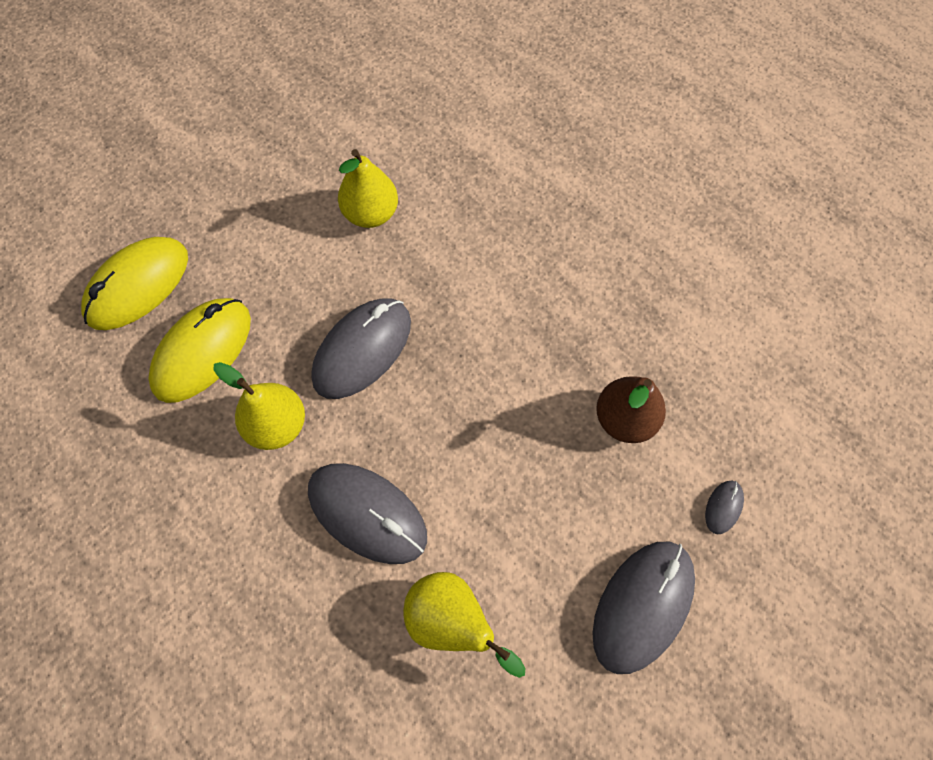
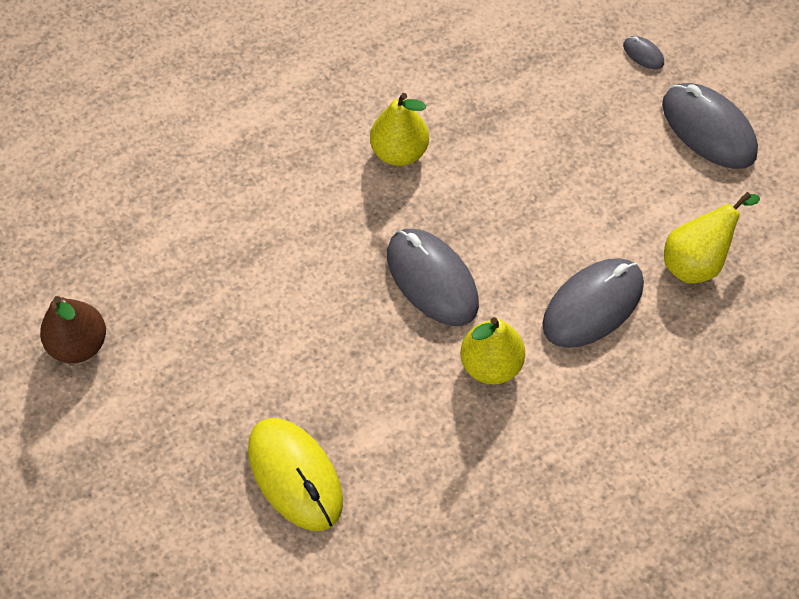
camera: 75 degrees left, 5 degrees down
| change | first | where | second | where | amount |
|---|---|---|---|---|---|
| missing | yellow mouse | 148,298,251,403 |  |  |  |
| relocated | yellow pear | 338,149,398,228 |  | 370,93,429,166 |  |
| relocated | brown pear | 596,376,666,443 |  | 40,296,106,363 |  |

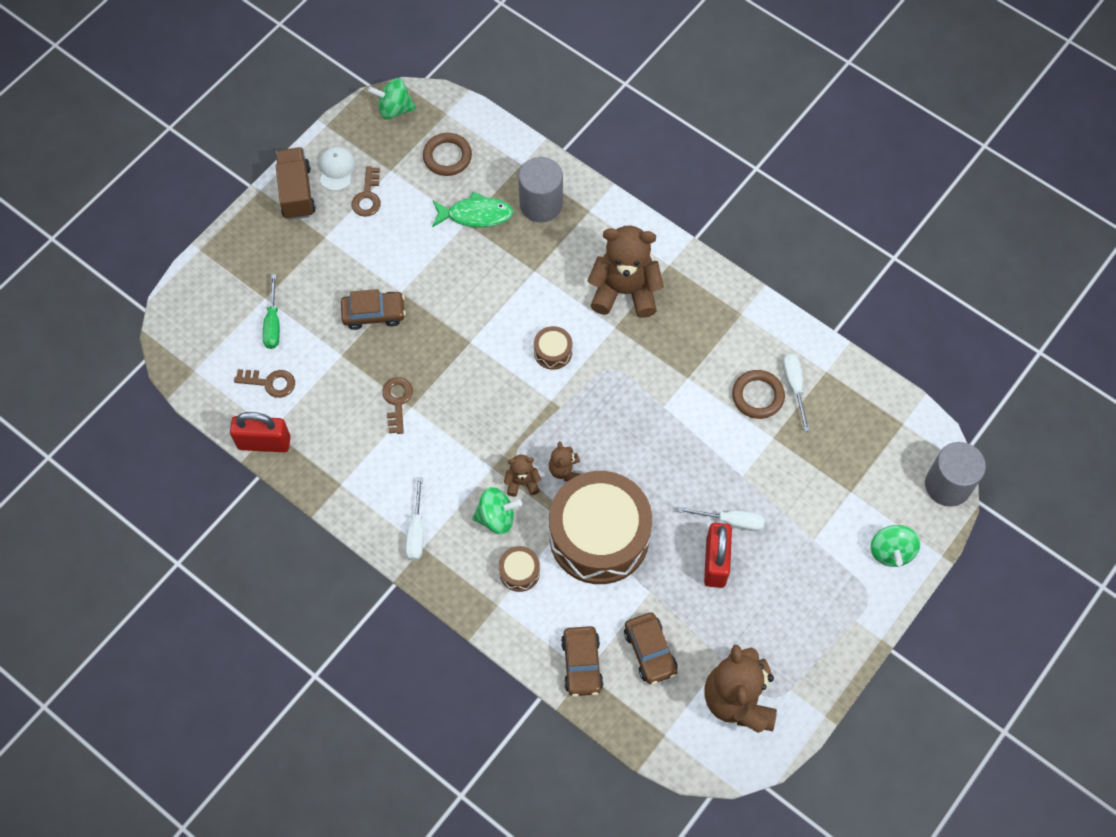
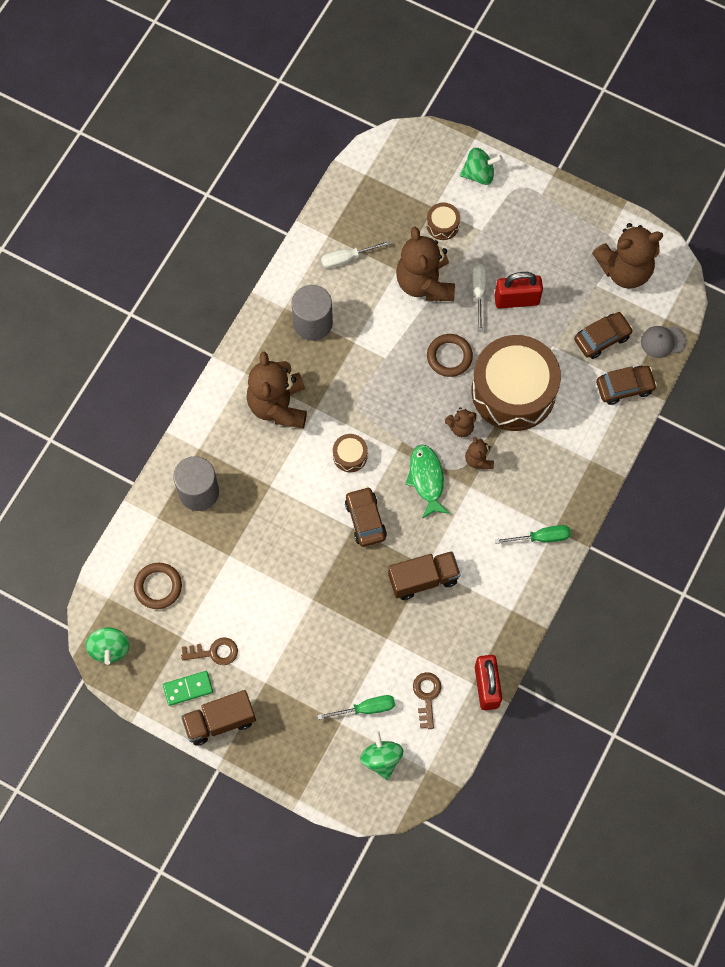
camera: 100 degrees left, 5 degrees up
| change | first | where | second | where | amount |
|---|---|---|---|---|---|
| exchanged | white cap | 319,147,356,191 | green domino | 163,671,213,706 |  |
| relocated | brown car | 341,289,406,330 |  | 345,487,387,547 |  |
| exchanged | brown key | 382,377,413,434 | brown truck | 388,551,461,600 |  |
| colour | white screwdriver | 406,477,424,561 | green screwdriver | 495,525,571,544 |  |
| relocated | green fish | 432,191,514,227 |  | 405,445,450,519 |  |
| relocated | green spinning top | 472,487,522,534 |  | 360,730,403,780 |  |
| relocated | brown drum | 499,546,540,592 |  | 426,203,460,240 |  |
| relocated | brown ring | 732,370,785,419 |  | 427,334,473,377 |  |
| relocated | grey cylinder | 925,442,986,507 |  | 291,285,333,341 |  |
| appeared |  |  | brown teddy bear | 396,227,455,301 |  |
| appeared |  |  | grey cap | 641,326,686,358 |  |

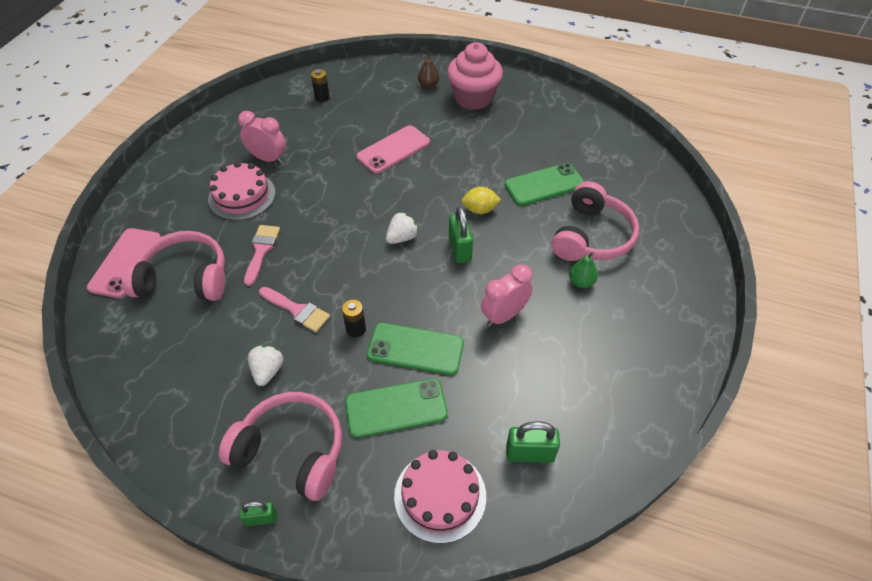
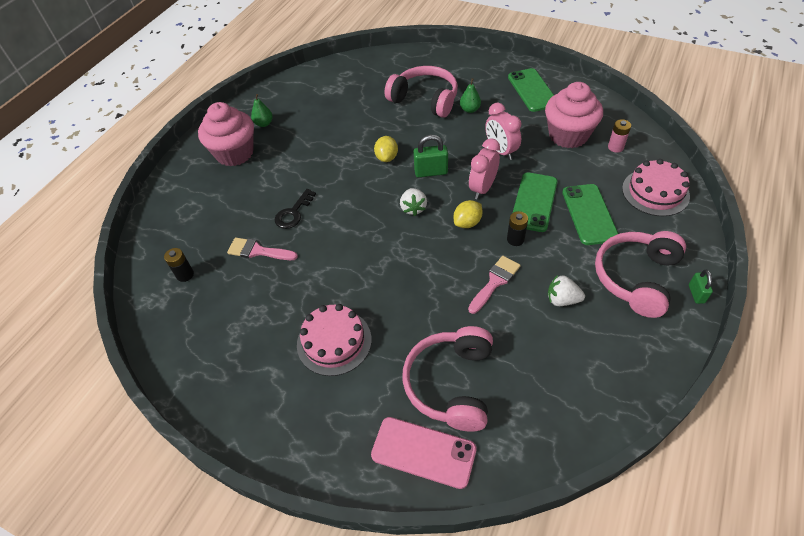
camera: 80 degrees left, 0 degrees up
| change | first | where | second | where | amount |
|---|---|---|---|---|---|
| relocated | pink clock | 238,111,286,164 |  | 469,138,500,199 |  |
| relocated | pink brush | 244,225,280,286 |  | 227,238,298,260 |  |
| exchanged | pink phone | 357,125,430,174 | black key | 275,189,316,229 |  |
| spun | white strawberry | 386,212,419,244 |  | 400,188,427,216 | 150 degrees counterclockwise |
| missing | brown pear | 418,52,439,89 |  |  |  |
| relocated | green phone | 505,163,585,206 |  | 508,68,554,112 |  |
| exchanged | green padlock | 506,421,560,463 | pink battery | 608,119,631,153 |  |
| appeared |  |  | green pear | 251,94,273,127 |  |
| appeared |  |  | yellow lemon | 454,200,482,228 |  |
| appeared |  |  | pink cupcake | 545,82,603,148 |  |

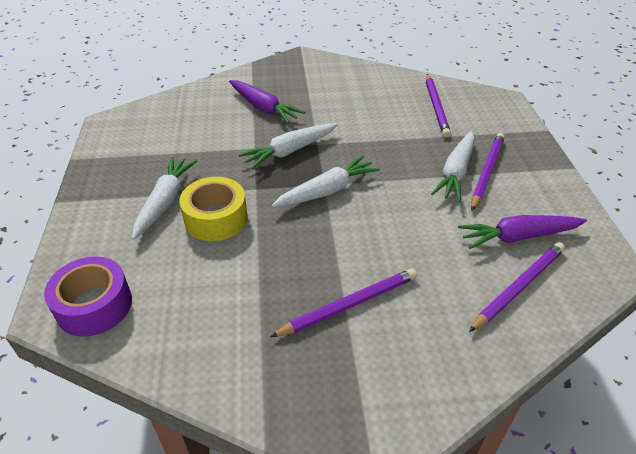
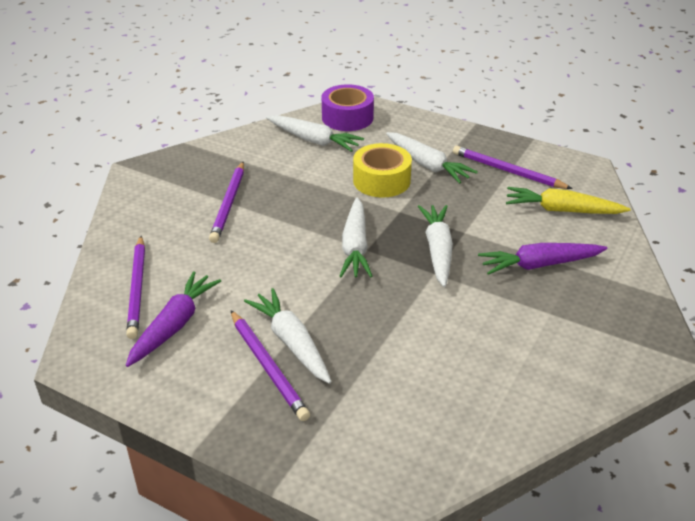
camera: 125 degrees right, 5 degrees down
| change | first | where | second | where | amount |
|---|---|---|---|---|---|
| relocated | purple pencil | 426,74,451,138 |  | 453,146,573,189 |  |
| appeared |  |  | white carrot | 266,115,364,152 |  |
| appeared |  |  | yellow carrot | 506,187,630,214 |  |

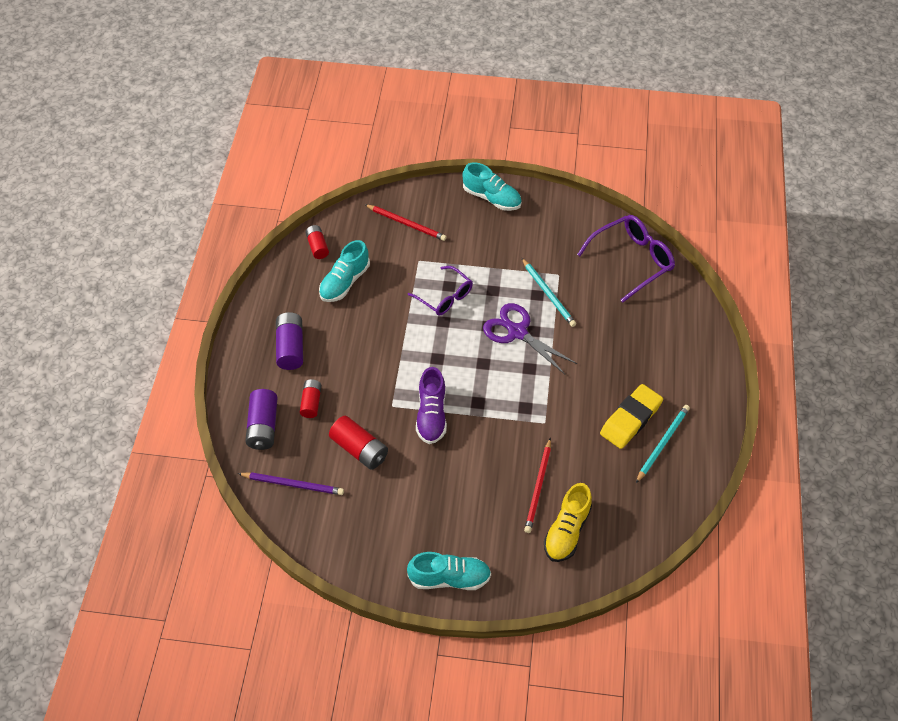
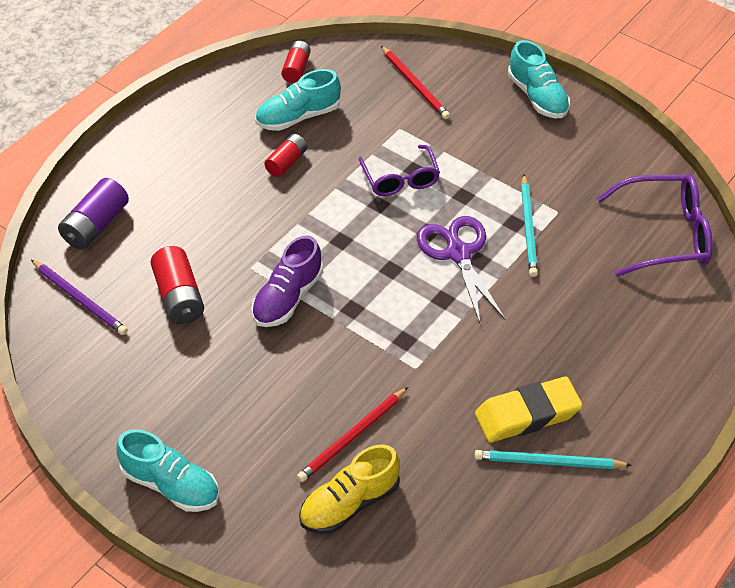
camera: 30 degrees right, 5 degrees down
| change | first | where | second | where | amount |
|---|---|---|---|---|---|
| missing | purple battery | 276,312,303,370 |  |  |  |
| relocated | red battery | 300,379,321,418 |  | 264,134,307,177 |  |
| spun | turquoise pencil | 636,405,690,483 |  | 475,450,632,469 | 150 degrees counterclockwise |

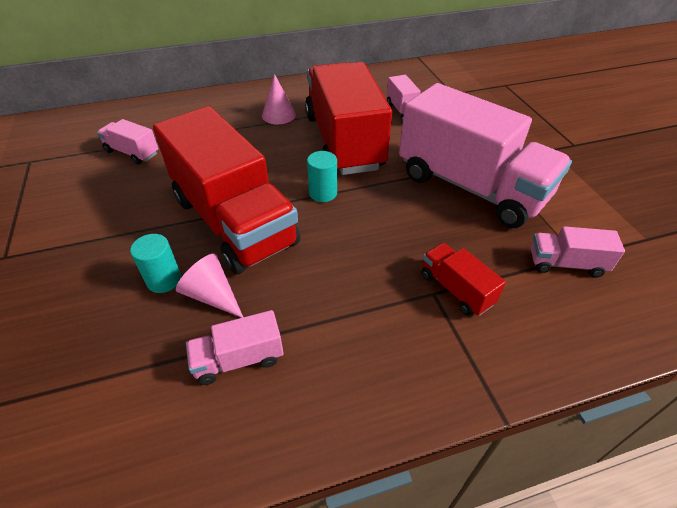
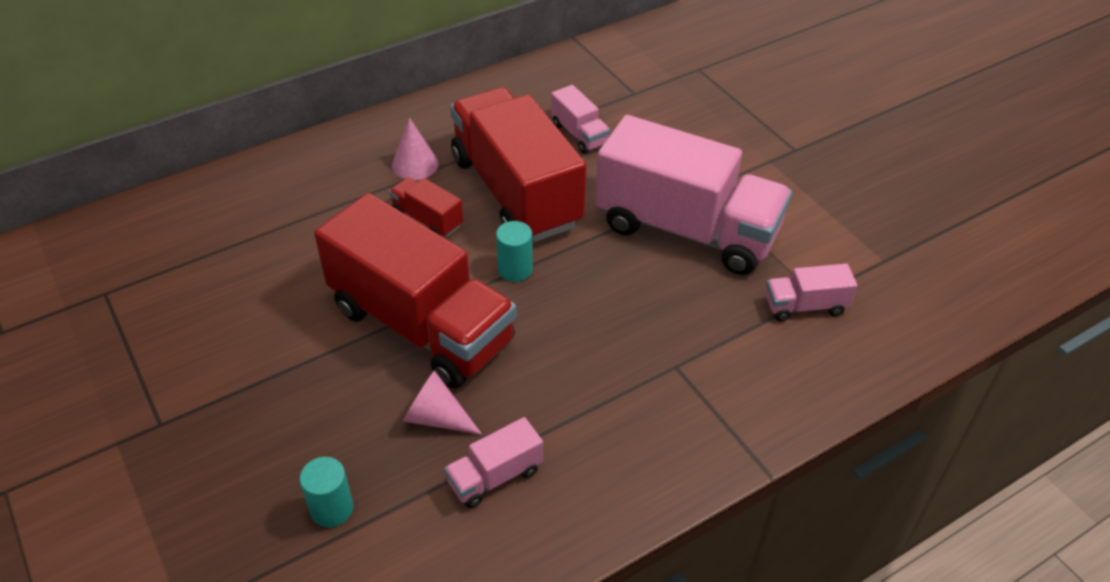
camera: 15 degrees left, 0 degrees up
| change | first | where | second | where | amount |
|---|---|---|---|---|---|
| missing | pink truck | 97,119,158,164 |  |  |  |
| relocated | turquoise cylinder | 130,234,181,293 |  | 300,457,353,527 |  |
| relocated | red truck | 421,243,506,316 |  | 389,177,463,237 |  |

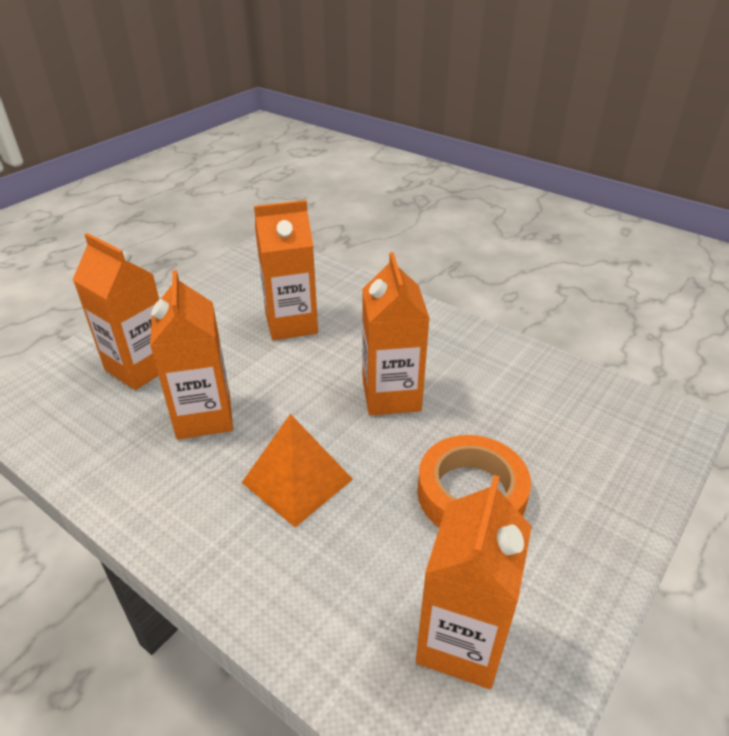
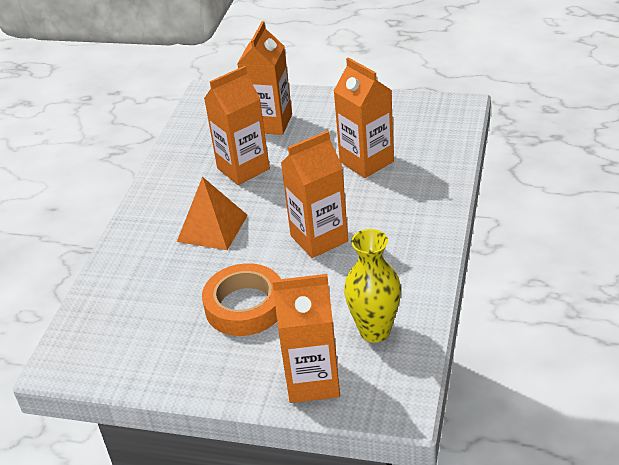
camera: 70 degrees right, 0 degrees up
| change | first | where | second | where | amount |
|---|---|---|---|---|---|
| relocated | orange carton | 416,475,532,689 |  | 272,274,340,403 |  |
| appeared |  |  | yellow vase | 344,229,401,343 |  |

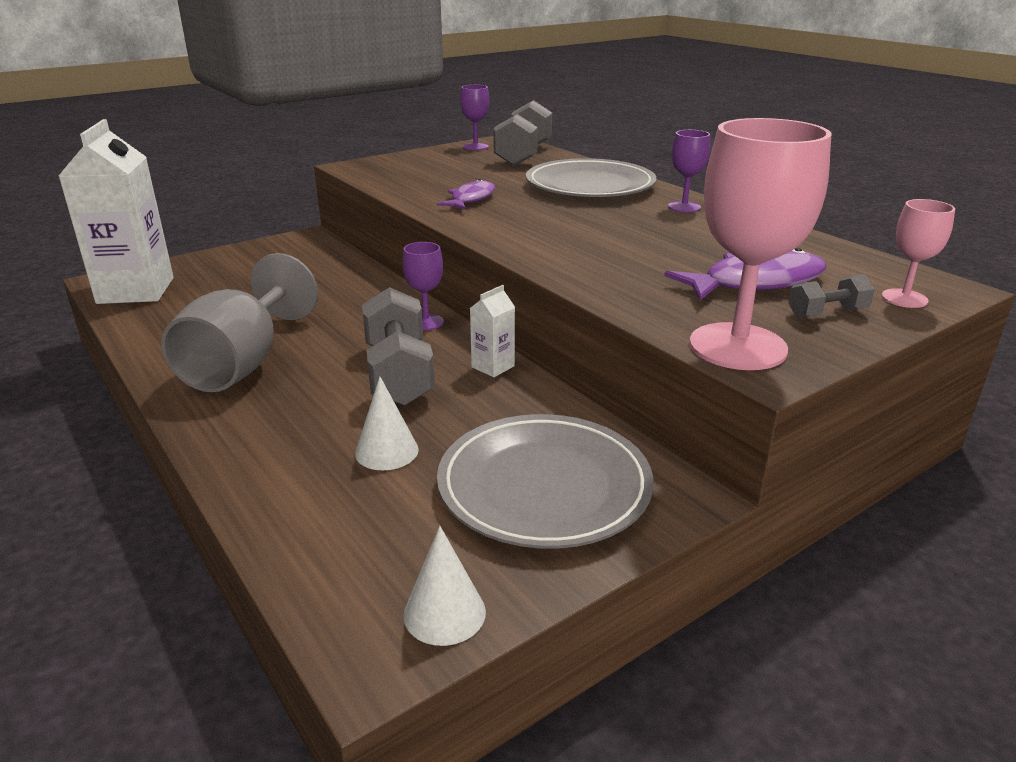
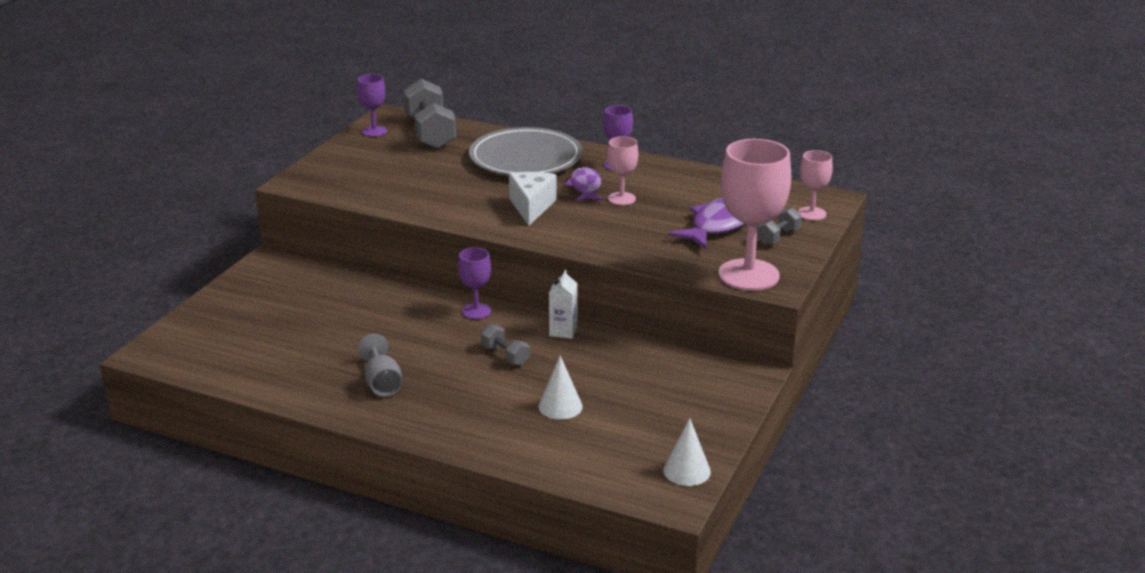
camera: 30 degrees left, 0 degrees up
| change | first | where | second | where | amount |
|---|---|---|---|---|---|
| missing | white carton | 59,119,174,304 |  |  |  |
| size | grey goblet | 162,253,318,392 |  | 357,334,402,397 | x0.51 |
| size | grey dumbbell | 362,287,435,406 |  | 481,324,530,366 | x0.50 |
| relocated | purple fish | 437,179,495,210 |  | 564,167,604,201 |  |
| missing | grey plate | 437,414,653,549 |  |  |  |
| appeared |  |  | white cheese | 509,172,557,226 |  |
| appeared |  |  | pink goblet | 607,136,638,205 |  |

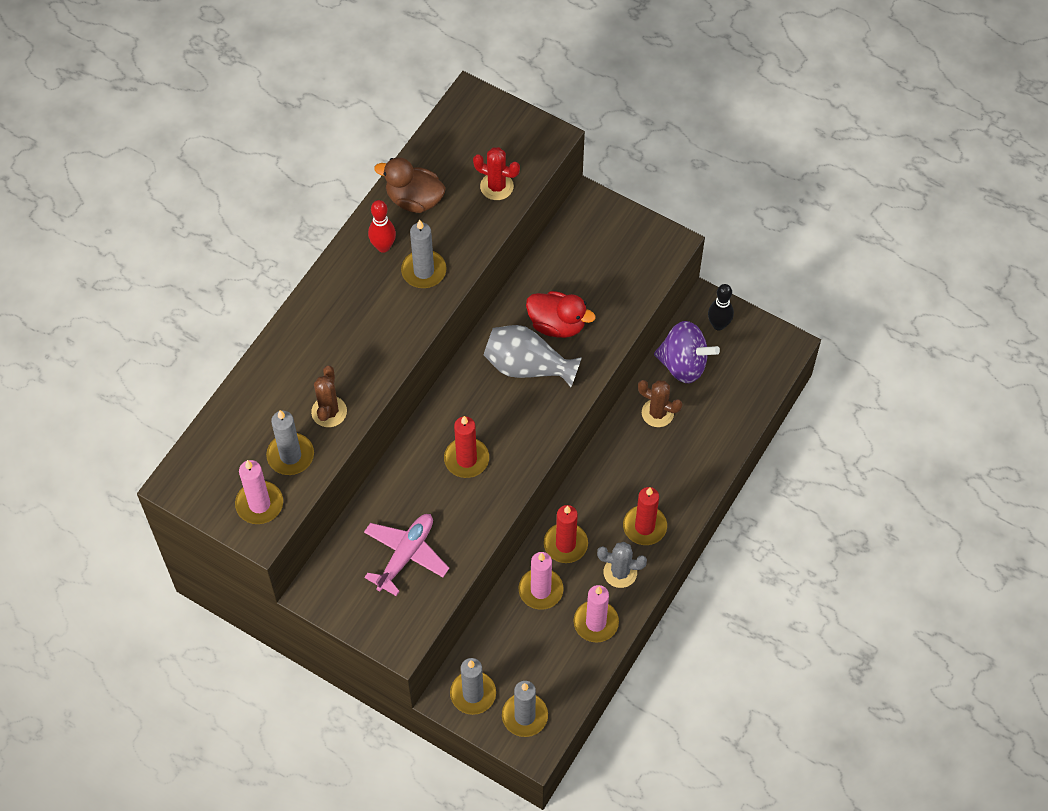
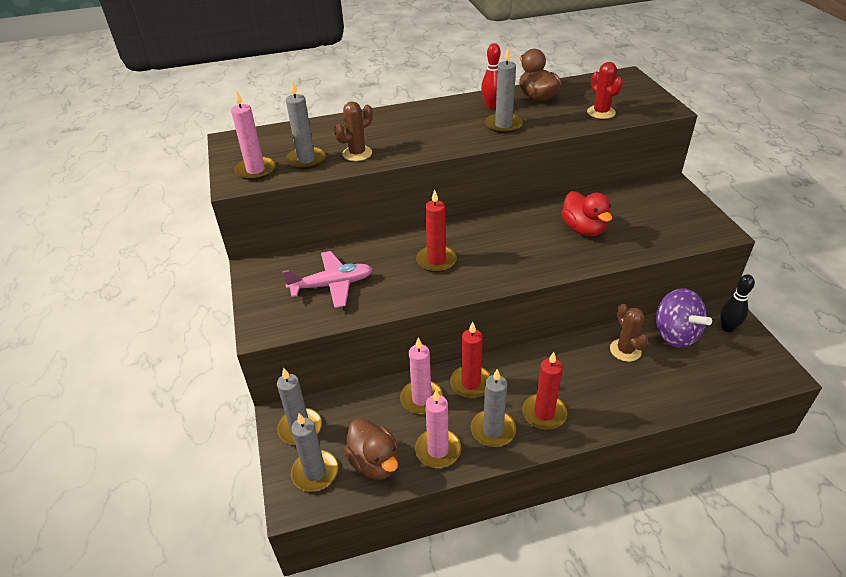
camera: 45 degrees right, 20 degrees down
| change | first | where | second | where | amount |
|---|---|---|---|---|---|
| missing | grey vase | 484,325,582,387 |  |  |  |
| exchanged | grey cactus | 597,542,647,588 | grey candle | 471,369,516,447 |  |
| appeared |  |  | brown duck | 344,418,399,479 |  |

